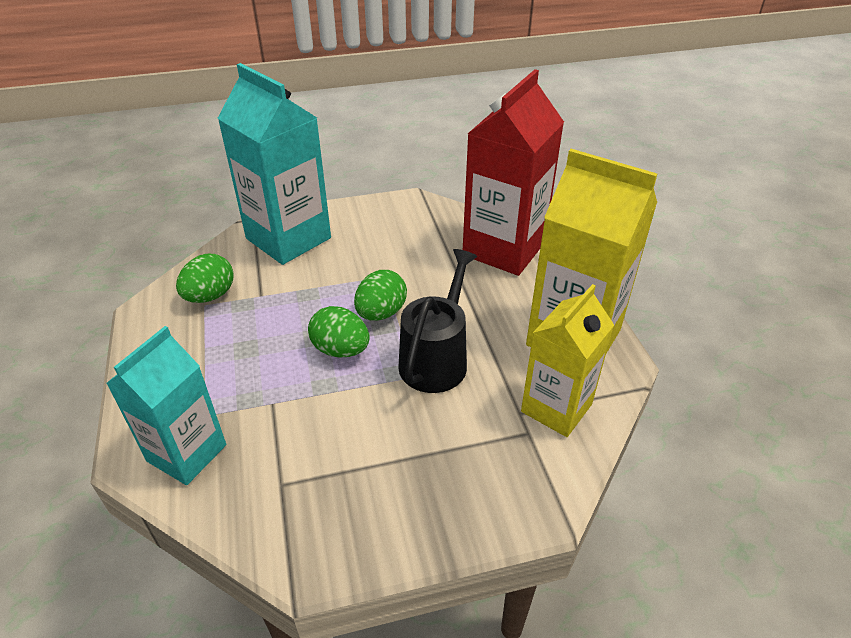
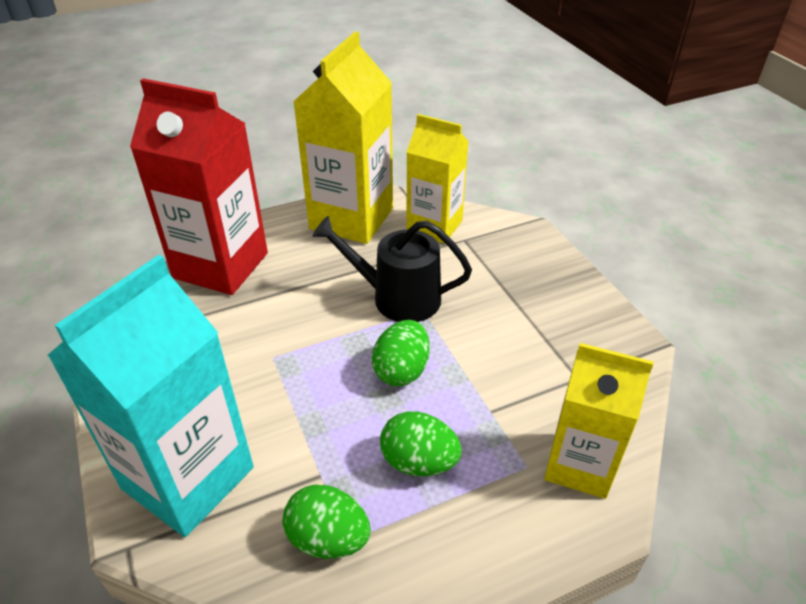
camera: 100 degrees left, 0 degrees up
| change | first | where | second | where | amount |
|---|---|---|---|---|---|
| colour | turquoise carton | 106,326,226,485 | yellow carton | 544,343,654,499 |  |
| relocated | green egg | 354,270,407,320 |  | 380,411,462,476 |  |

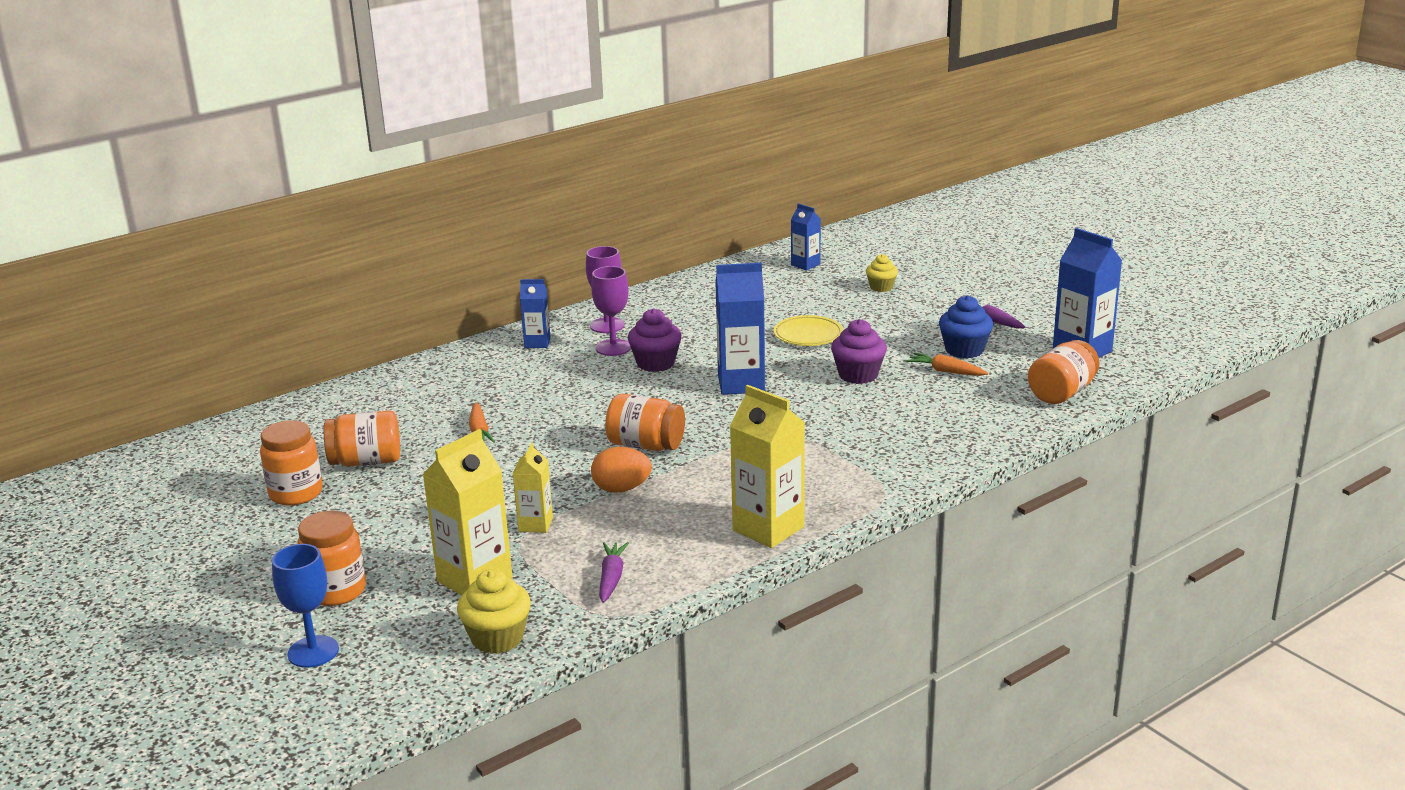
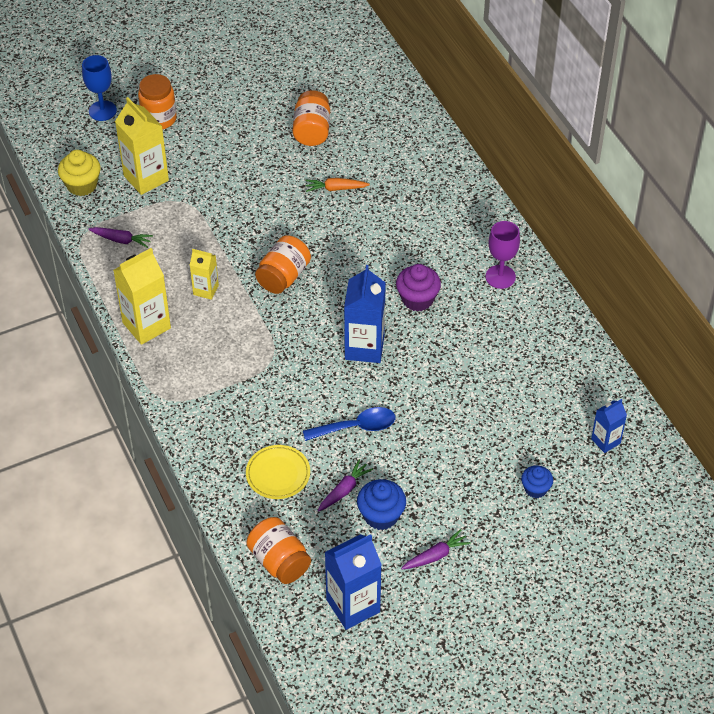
camera: 100 degrees right, 25 degrees up
| change | first | where | second | where | amount |
|---|---|---|---|---|---|
| missing | orange jar | 260,420,323,505 |  |  |  |
| relocated | yellow carton | 513,442,553,533 |  | 190,249,219,300 |  |
| missing | blue carton | 520,279,551,348 |  |  |  |
| missing | purple goblet | 591,266,631,356 |  |  |  |
| missing | orange egg | 591,447,652,493 |  |  |  |
| relocated | yellow plate | 773,315,843,346 |  | 246,445,310,499 |  |
| exchanged | purple cupcake | 831,319,887,384 | blue spoon | 303,407,395,441 |  |
| colour | yellow cupcake | 866,254,898,292 | blue cupcake | 521,465,553,498 |  |
| colour | orange carrot | 906,352,988,376 | purple carrot | 318,459,373,512 |  |

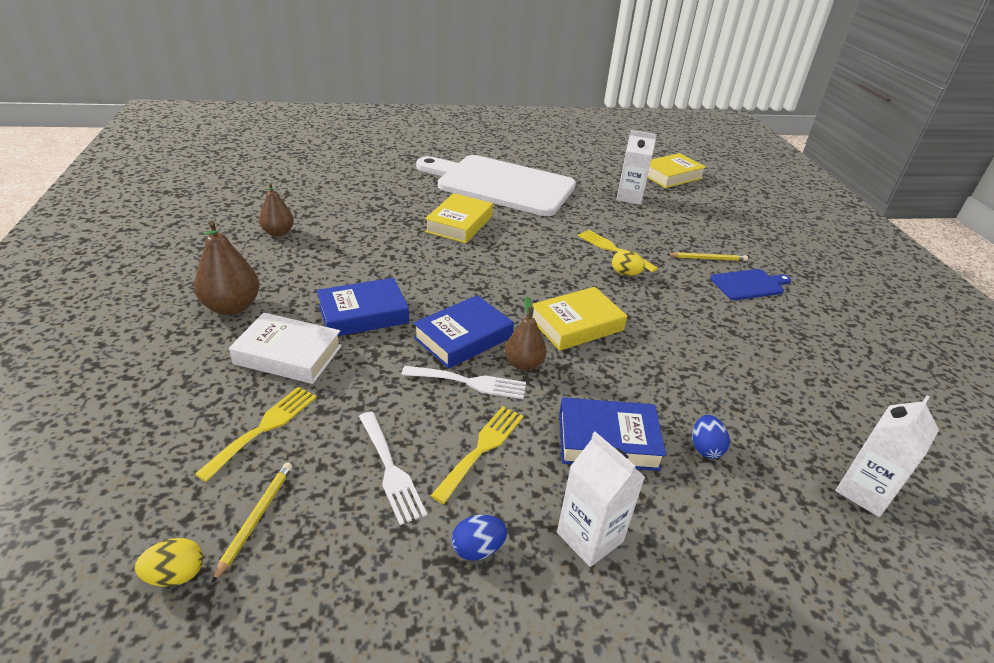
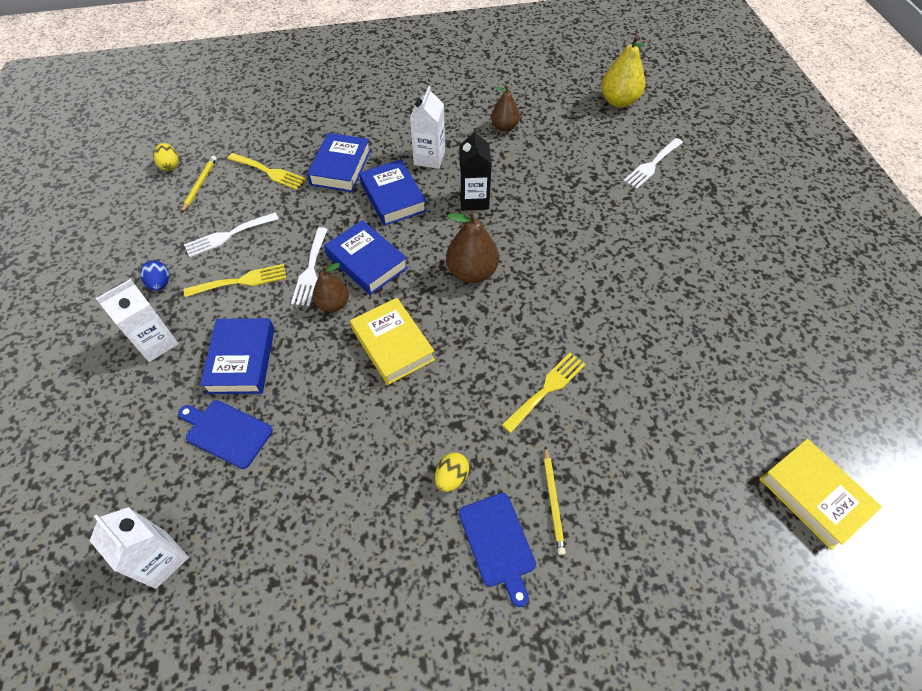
camera: 90 degrees right, 20 degrees up
| change | first | where | second | where | amount |
|---|---|---|---|---|---|
| relocated | brown pear | 194,220,259,315 |  | 446,210,499,283 |  |
| spun | yellow pencil | 211,462,293,584 |  | 181,156,217,213 | 90 degrees counterclockwise |
| colour | white book | 229,313,342,384 | blue book | 307,133,371,192 |  |
| missing | white cutting board | 416,155,576,216 |  |  |  |
| missing | yellow book | 425,193,493,243 |  |  |  |
| spun | yellow fork | 431,406,523,504 |  | 184,264,286,297 | 45 degrees counterclockwise |
| relocated | yellow egg | 612,250,645,276 |  | 435,452,469,492 |  |
| relocated | white carton | 616,130,657,205 |  | 410,86,445,169 |  |
| exchanged | blue egg | 692,415,730,459 | blue cutting board | 178,400,273,469 |  |
| appeared |  |  | black carton | 460,128,492,211 |  |
| appeared |  |  | yellow pear | 601,35,645,108 |  |
| appeared |  |  | white fork | 624,138,683,189 |  |

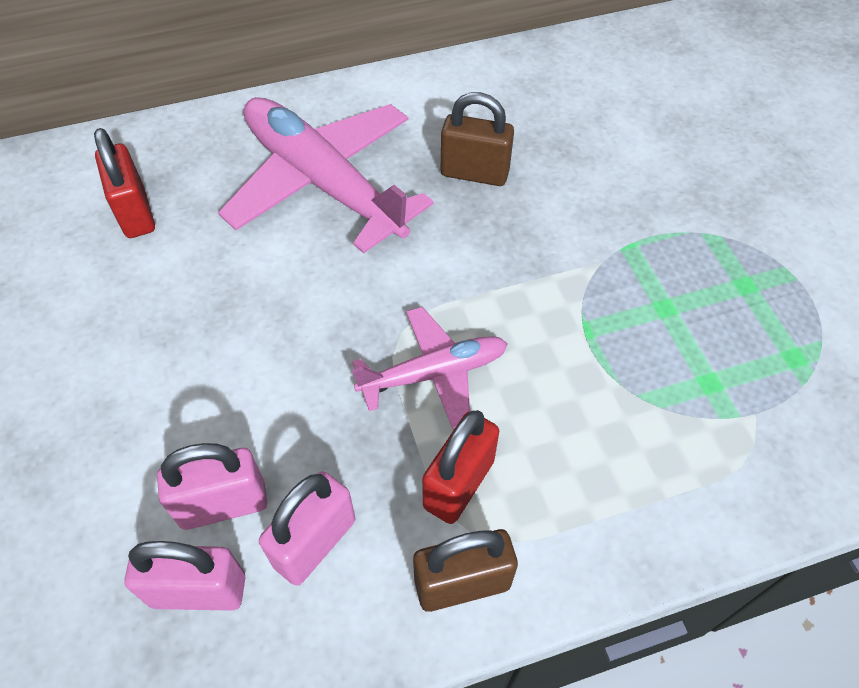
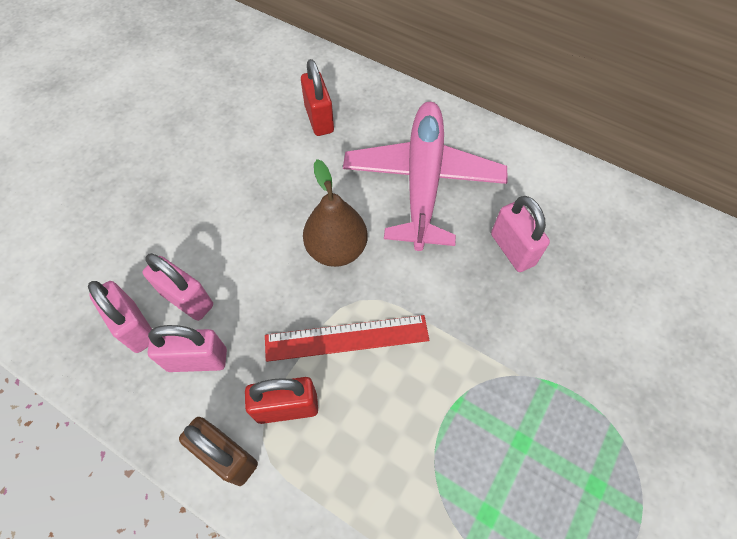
camera: 50 degrees right, 5 degrees up
| change | first | where | second | where | amount |
|---|---|---|---|---|---|
| spun | red padlock | 94,128,155,238 |  | 301,59,334,136 | 45 degrees counterclockwise |
| exchanged | pink plane | 352,307,508,430 | red ruler | 265,315,429,362 |  |
| colour | brown padlock | 441,92,514,186 | pink padlock | 491,196,550,272 |  |
| appeared |  |  | brown pear | 303,159,367,267 |  |

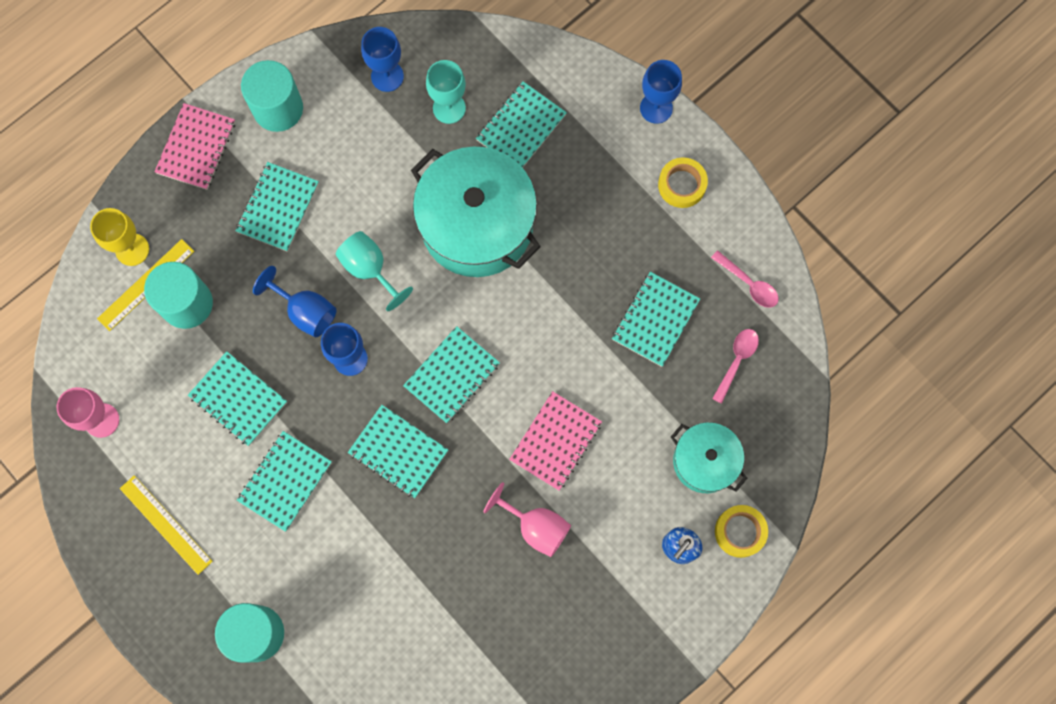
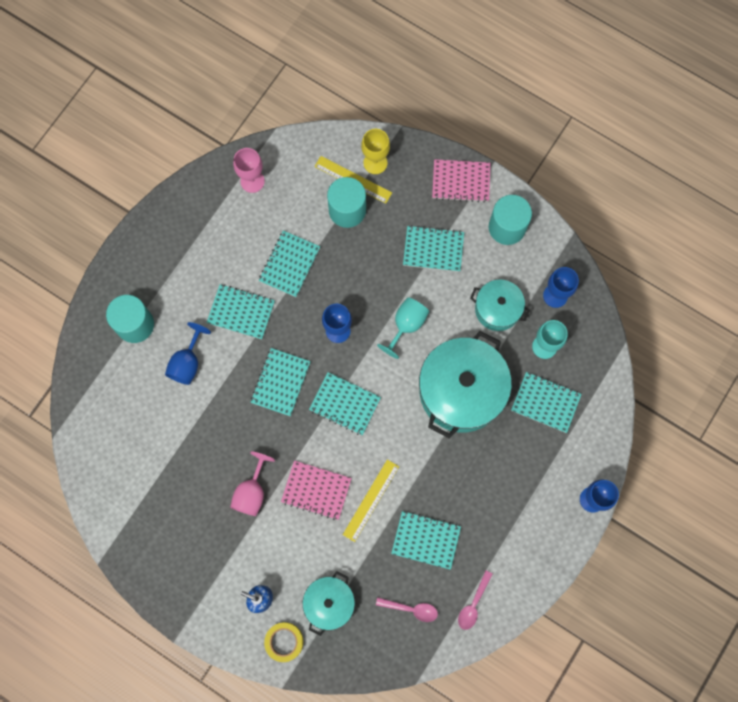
camera: 75 degrees right, 0 degrees up
| change | first | where | second | where | amount |
|---|---|---|---|---|---|
| relocated | yellow ruler | 120,475,213,575 |  | 343,459,399,542 |  |
| relocated | blue goblet | 253,266,336,337 |  | 165,322,211,385 |  |
| missing | yellow tape | 658,158,708,208 |  |  |  |
| appeared |  |  | turquoise pot | 470,280,530,331 |  |

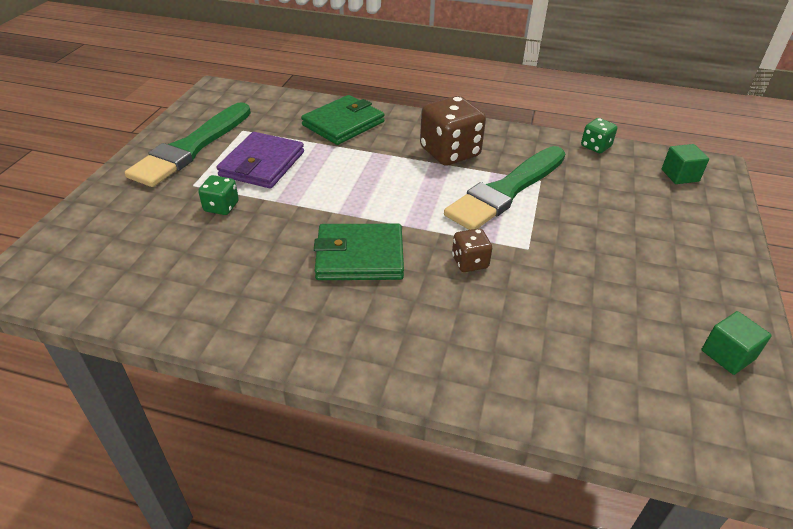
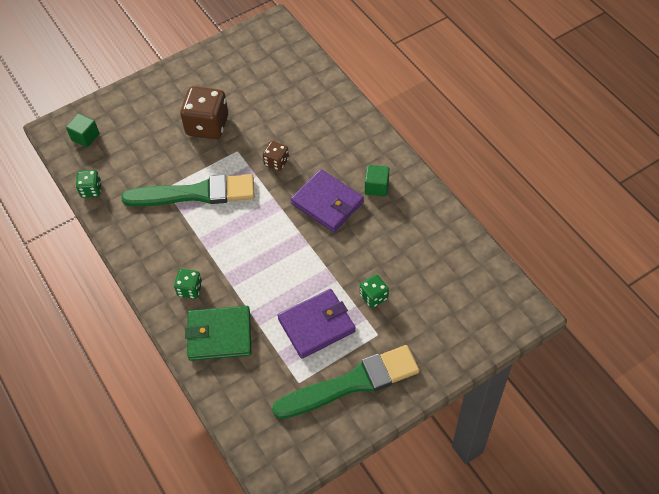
camera: 135 degrees left, 15 degrees up
| change | first | where | second | where | amount |
|---|---|---|---|---|---|
| colour | green wallet | 314,224,404,280 | purple wallet | 291,169,364,232 |  |
| relocated | brown dice | 420,96,486,166 |  | 180,86,228,139 |  |
| relocated | green cube | 702,311,772,375 |  | 365,165,389,197 |  |
| appeared |  |  | green dice | 174,269,202,299 |  |

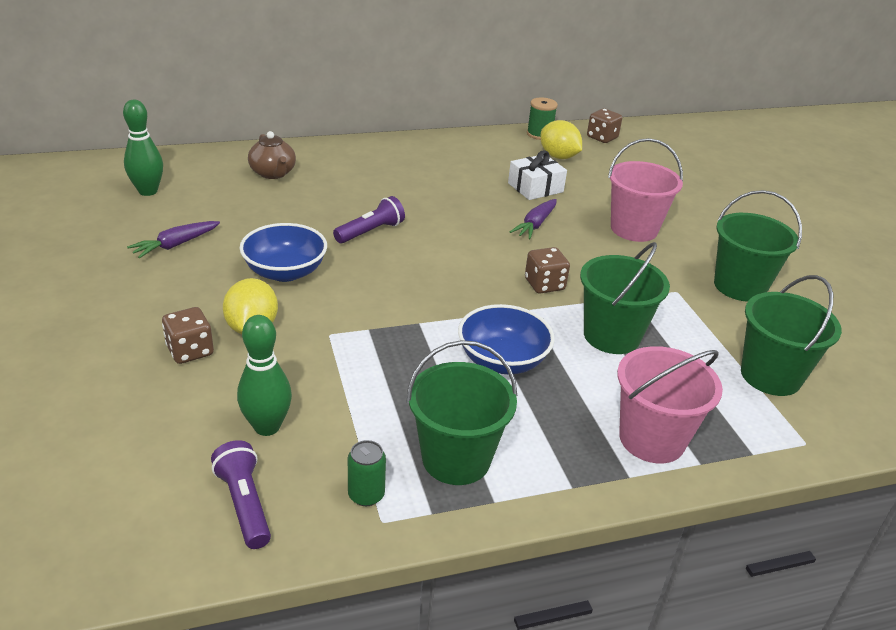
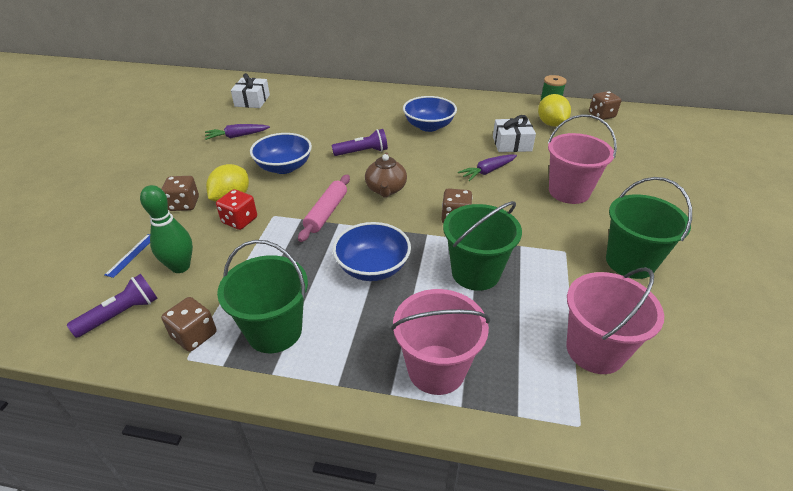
camera: 30 degrees right, 5 degrees up
| change | first | where | second | where | amount |
|---|---|---|---|---|---|
| exchanged | green bowling pin | 123,100,163,196 | white gift | 231,73,270,108 |  |
| spun | purple flashlight | 211,440,271,549 |  | 67,274,158,338 | 45 degrees clockwise |
| relocated | brown teapot | 248,131,296,179 |  | 365,153,407,198 |  |
| exchanged | green can | 348,440,386,506 | brown dice | 161,297,216,352 |  |
| colour | green bucket | 741,275,842,396 | pink bucket | 566,267,664,374 |  |
| appeared |  |  | blue ruler | 105,234,150,278 |  |
| appeared |  |  | red dice | 216,189,257,230 |  |
| appeared |  |  | pink rolling pin | 298,175,350,242 |  |
| appeared |  |  | blue bowl | 403,96,457,132 |  |

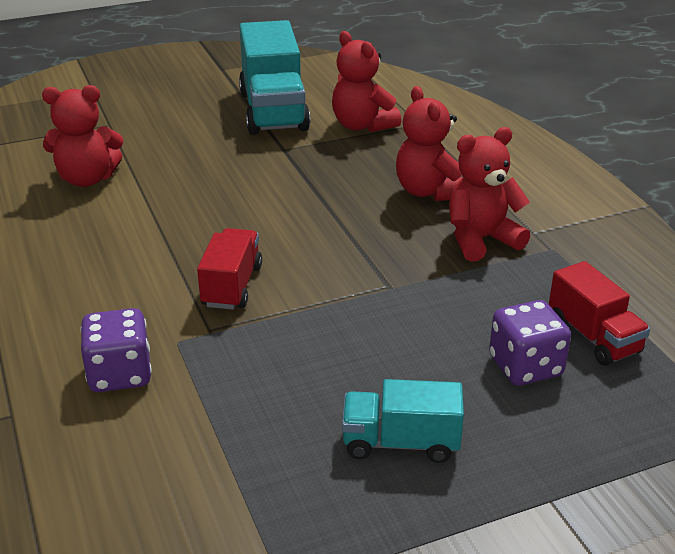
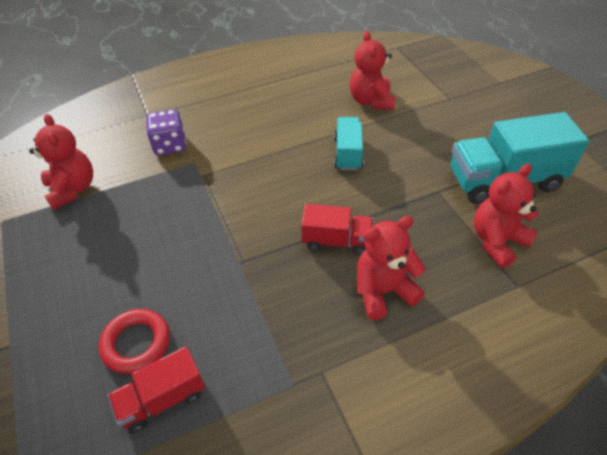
camera: 90 degrees right, 15 degrees up
| change | first | where | second | where | amount |
|---|---|---|---|---|---|
| relocated | red truck | 197,228,262,310 |  | 301,204,374,255 |  |
| relocated | turquoise truck | 342,379,464,463 |  | 334,117,364,170 |  |
| relocated | red teddy bear | 449,127,530,262 |  | 29,114,93,210 |  |
| exchanged | purple dice | 489,300,571,386 | red ring | 99,309,170,374 |  |

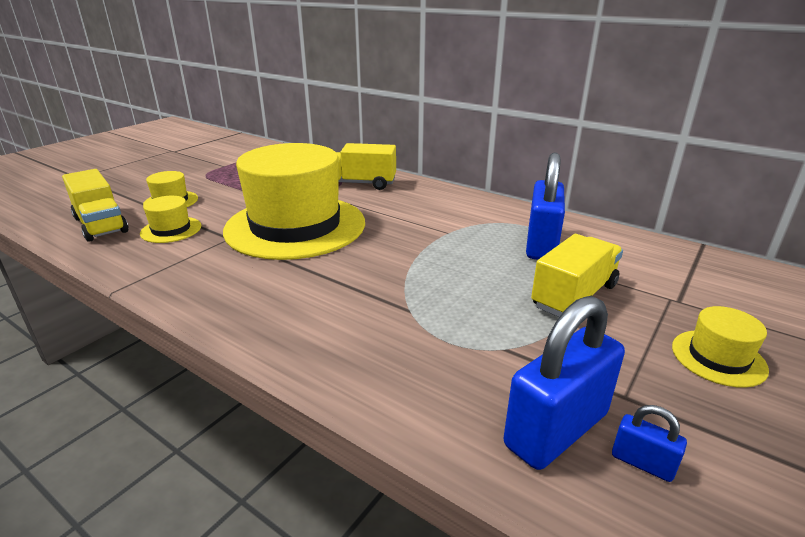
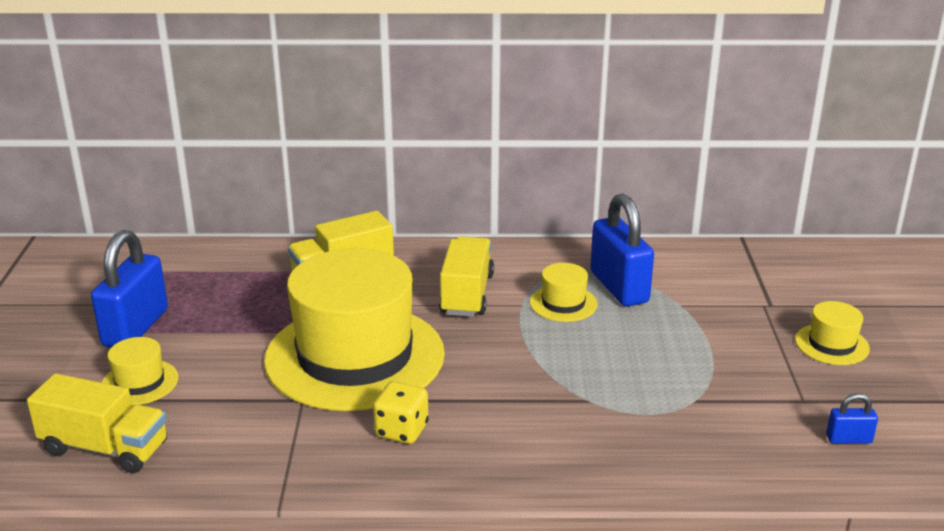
camera: 35 degrees left, 0 degrees up
| change | first | where | second | where | amount |
|---|---|---|---|---|---|
| relocated | yellow hat | 140,196,201,243 |  | 530,263,598,322 |  |
| relocated | blue padlock | 504,296,625,470 |  | 91,230,168,348 |  |
| relocated | yellow truck | 531,234,623,317 |  | 439,236,494,317 |  |
| appeared |  |  | yellow dice | 373,381,429,444 |  |

